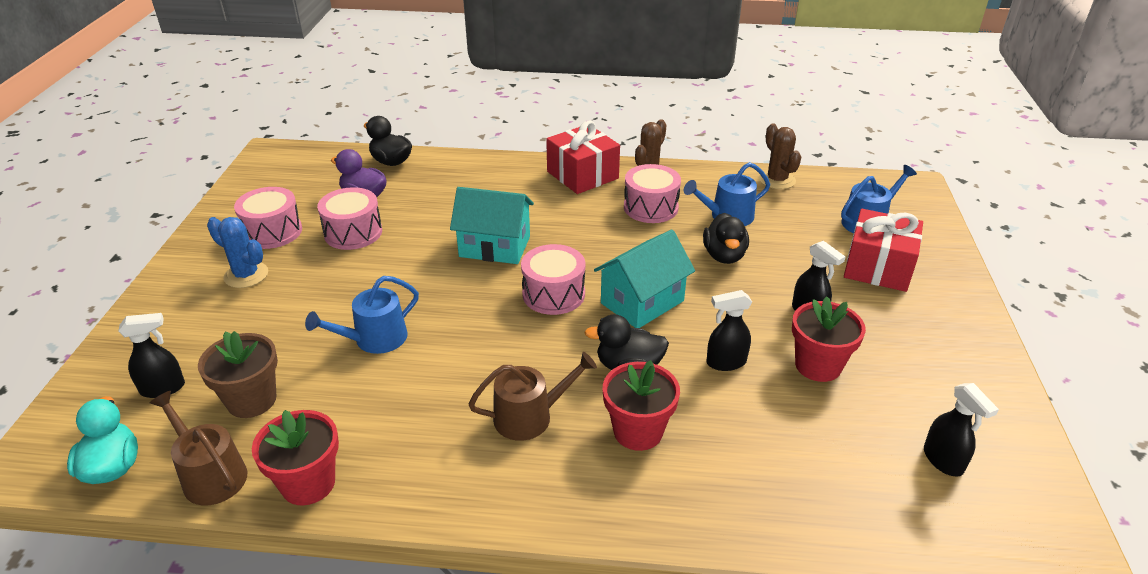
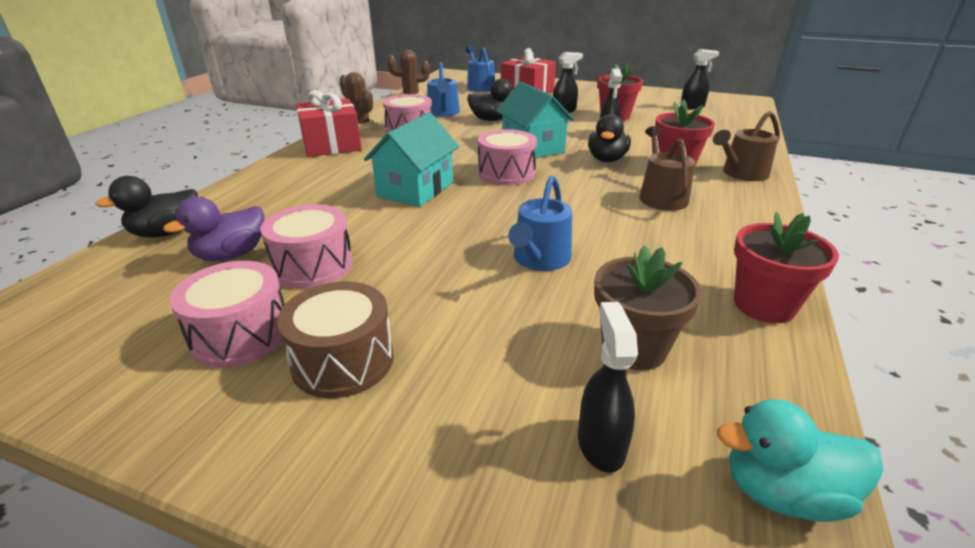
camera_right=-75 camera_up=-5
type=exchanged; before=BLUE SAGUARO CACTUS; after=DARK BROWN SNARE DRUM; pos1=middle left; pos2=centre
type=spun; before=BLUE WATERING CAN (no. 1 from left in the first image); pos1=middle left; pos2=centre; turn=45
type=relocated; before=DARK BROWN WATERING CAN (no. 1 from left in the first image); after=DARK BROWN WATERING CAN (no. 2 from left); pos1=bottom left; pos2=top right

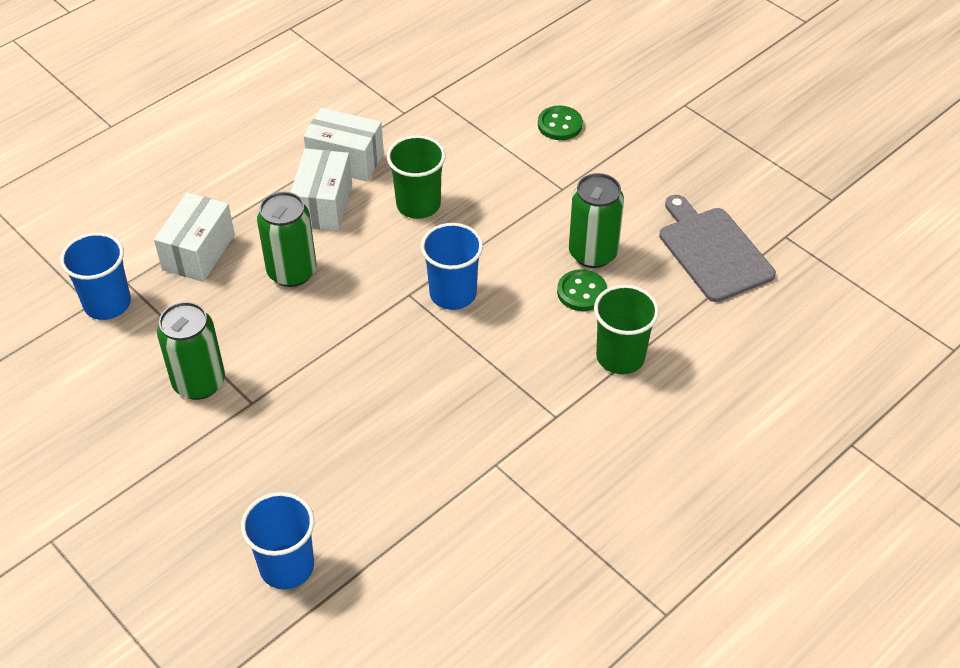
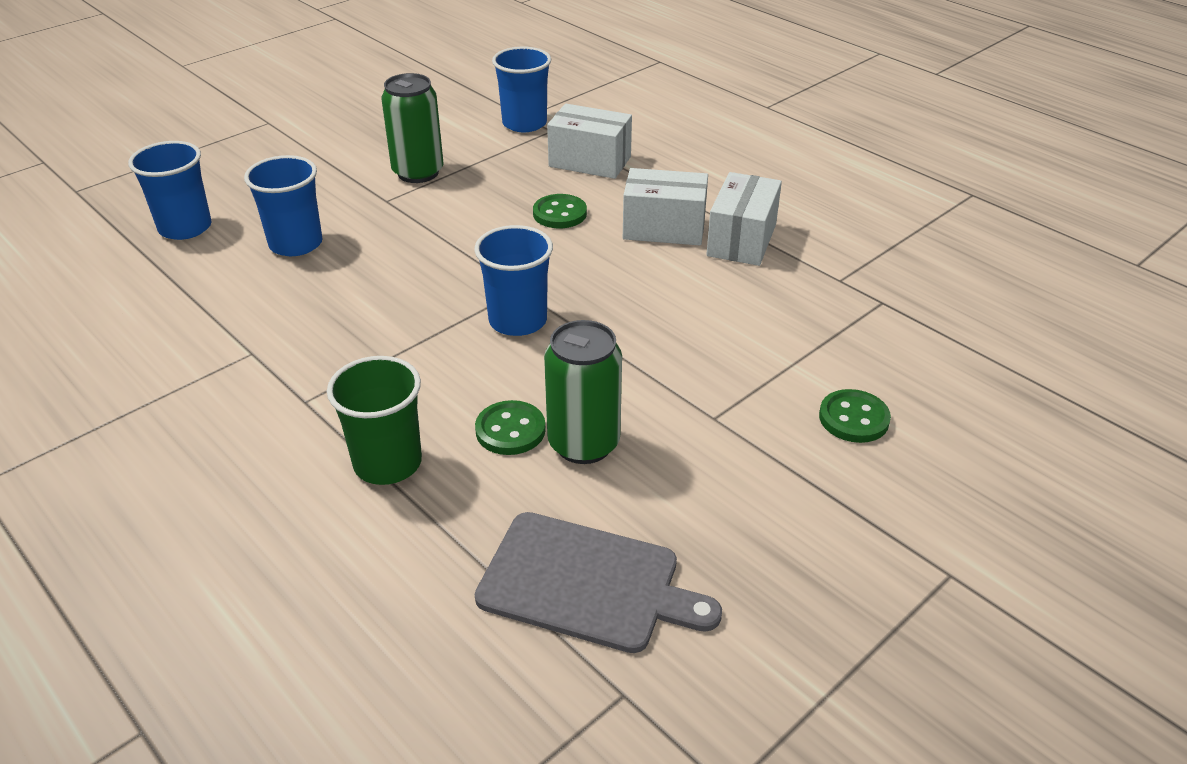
camera_right=90 camera_up=-10
type=appeared; after=BLUE CUP (no. 2 from left); pos2=top left
type=spun; before=GREY CUTTING BOARD; pos1=middle right; pos2=bottom centre; turn=45
type=exchanged; before=EMERALD TIN (no. 2 from left); after=EMERALD BUTTON (no. 2 from left); pos1=middle left; pos2=top centre
type=missing; before=EMERALD CUP (no. 1 from left); pos1=top centre

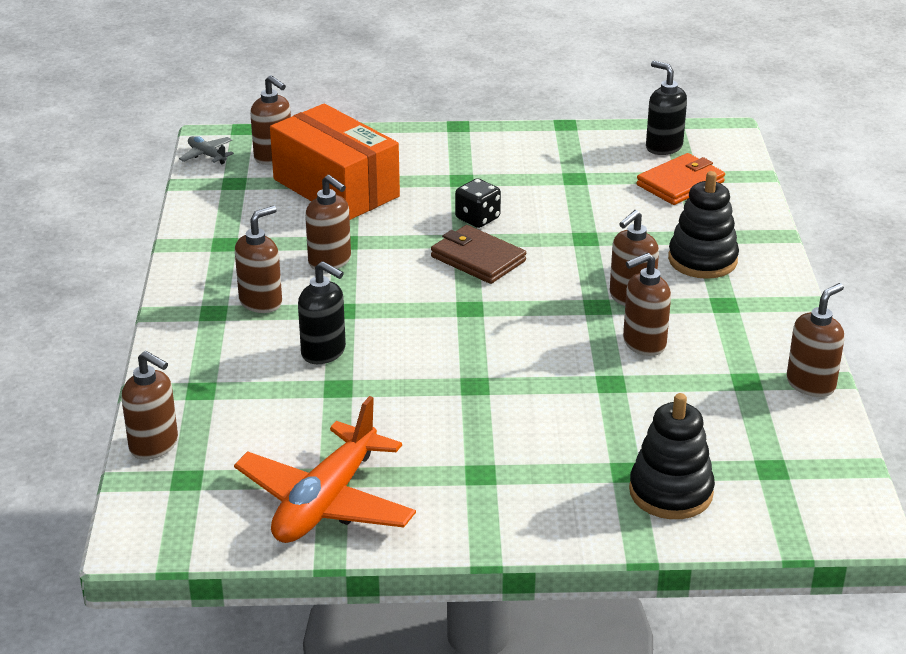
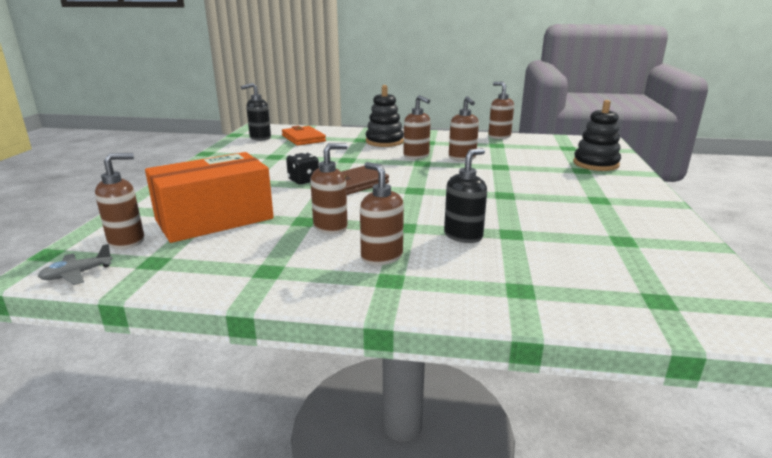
camera_right=-80 camera_up=-10
type=missing; before=DARK BROWN SOAP DISPENSER (no. 1 from left); pos1=middle left
type=missing; before=ORANGE-COLOURED PLANE; pos1=bottom centre

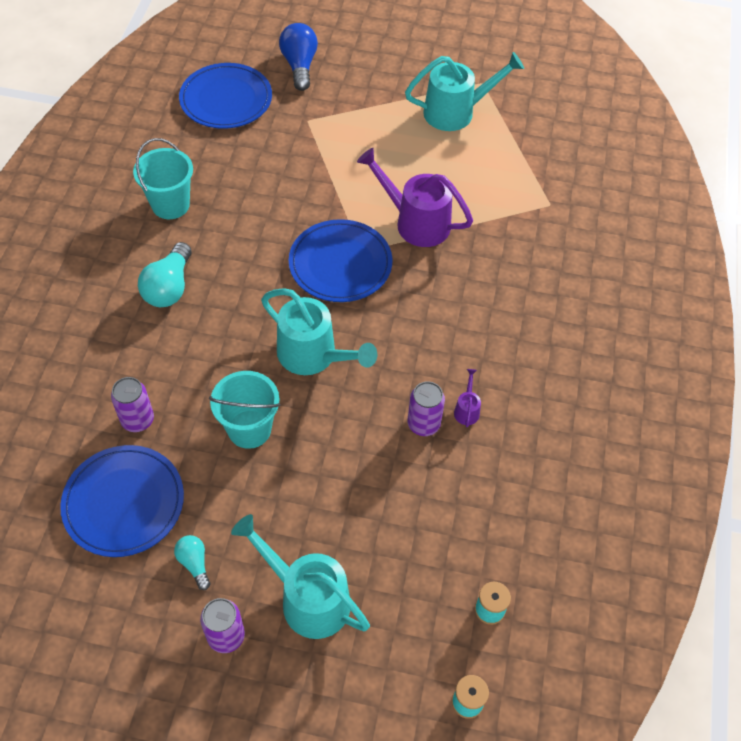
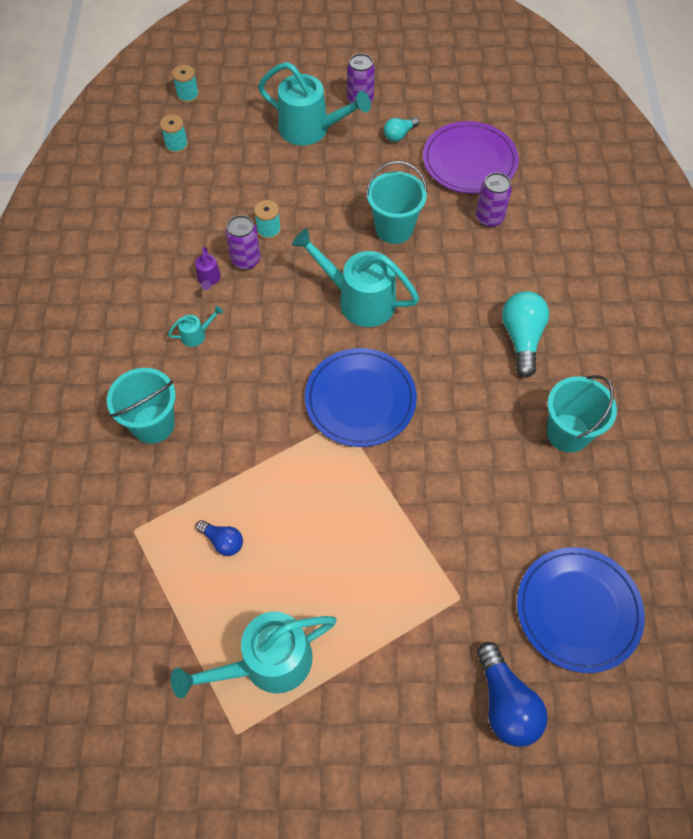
camera_right=170 camera_up=5
type=appeared; after=TEAL SAND BUCKET (no. 1 from left); pos2=middle left
type=appeared; after=TEAL WATERING CAN (no. 1 from left); pos2=middle left
type=appeared; after=BLUE LIGHTBULB (no. 1 from left); pos2=middle left
type=appeared; after=TEAL REEL OF THREAD (no. 3 from left); pos2=top centre
type=spun; before=TEAL LIGHTBULB (no. 2 from left in the first image); pos1=bottom left; pos2=top centre; turn=90
type=colour; before=BLUE DINNER PLATE (no. 1 from left); after=ROYAL PURPLE DINNER PLATE; pos1=bottom left; pos2=top right
type=missing; before=ROYAL PURPLE WATERING CAN (no. 1 from left); pos1=top centre

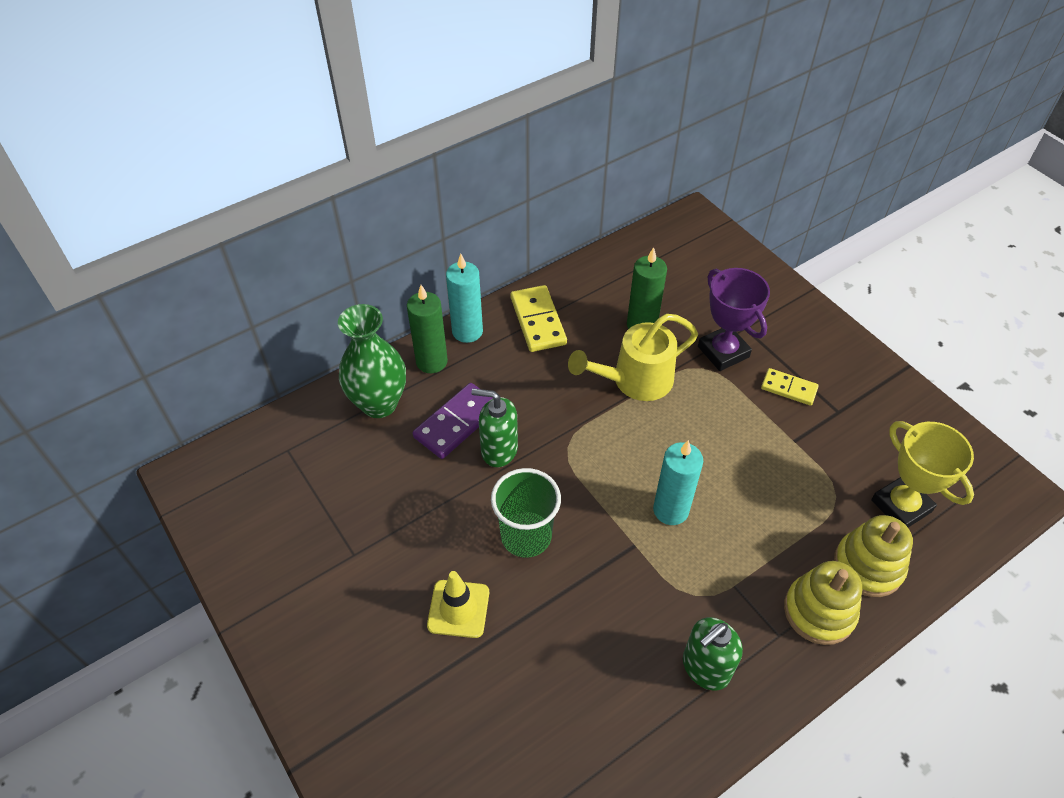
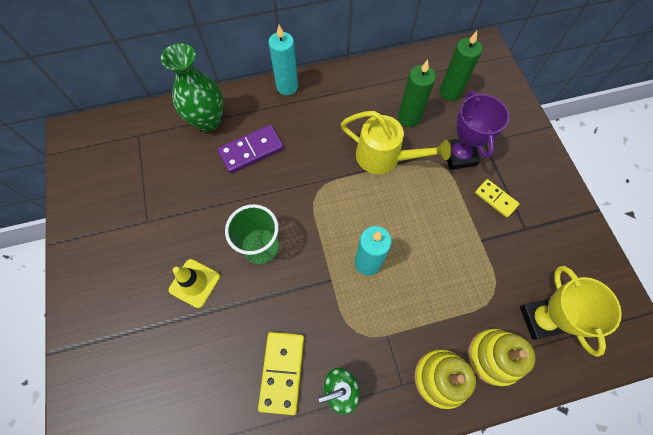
camera_right=20 camera_up=15
type=relocated; before=GOLDEN DOMINO PIECE (no. 1 from left); pos1=centre; pos2=bottom centre
type=spun; before=GOLDEN WATERING CAN; pos1=centre; pos2=top centre; turn=-150
type=relocated; before=EMERALD PILLAR CANDLE (no. 1 from left in the first image); after=EMERALD PILLAR CANDLE (no. 2 from left); pos1=centre; pos2=top right
type=missing; before=EMERALD SOAP DISPENSER (no. 1 from left); pos1=centre

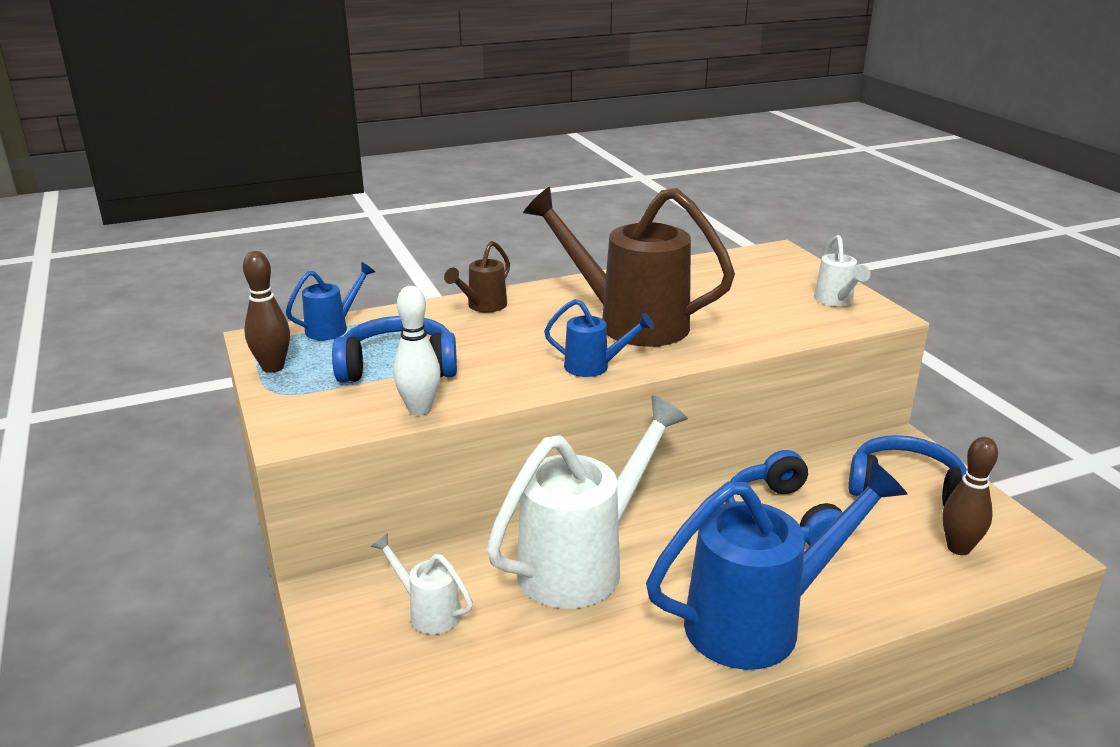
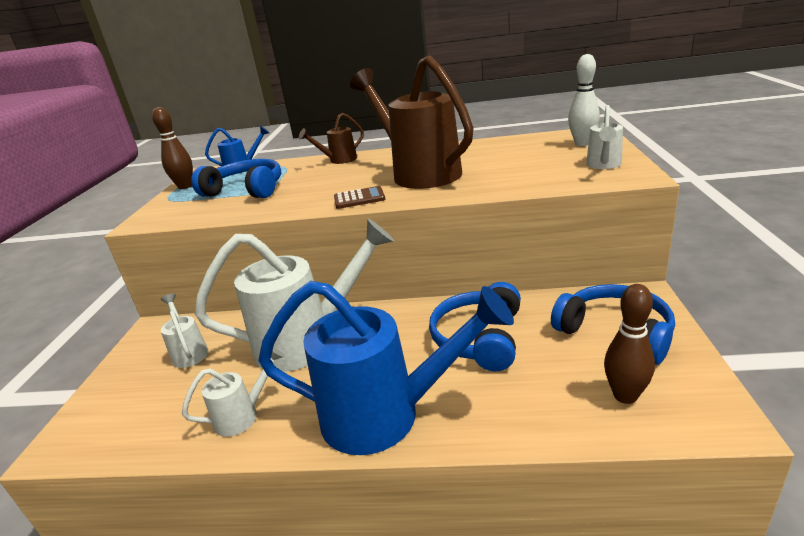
camera_right=30 camera_up=0
type=appeared; after=PURE WHITE WATERING CAN (no. 2 from left); pos2=bottom left
type=exchanged; before=BLUE WATERING CAN (no. 2 from left); after=DARK BROWN CALCULATOR; pos1=centre; pos2=centre
type=relocated; before=PURE WHITE SKITTLE; pos1=centre; pos2=top right

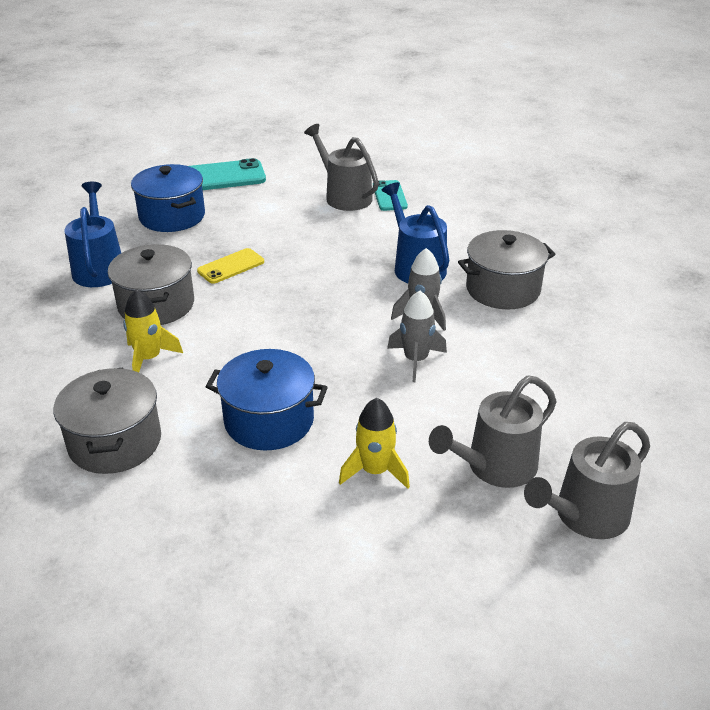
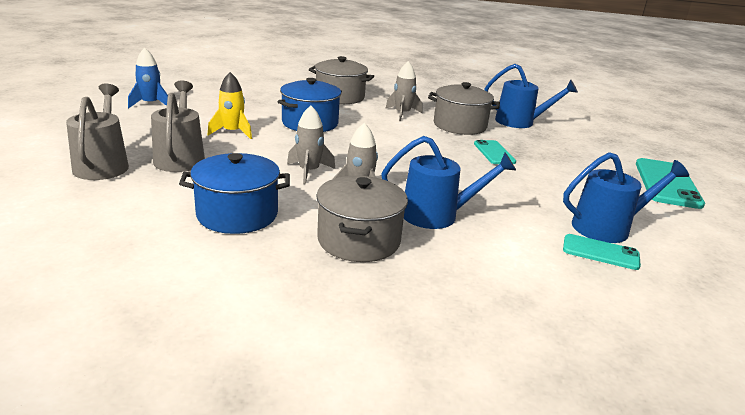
camera_right=115 camera_up=-10
type=appeared; after=BLUE TOY ROCKET; pos2=top left
type=relocated; before=BLUE COOKING POT (no. 1 from left); pos1=top left; pos2=middle left
type=colour; before=GOLDEN TOY ROCKET (no. 1 from left); after=GREY TOY ROCKET (no. 3 from left); pos1=middle left; pos2=top centre
type=colour; before=GOLDEN SMARTPHONE; after=TEAL SMARTPHONE (no. 1 from left); pos1=middle left; pos2=centre
type=colour; before=GREY WATERING CAN (no. 1 from left); after=BLUE WATERING CAN (no. 3 from left); pos1=top centre; pos2=middle right

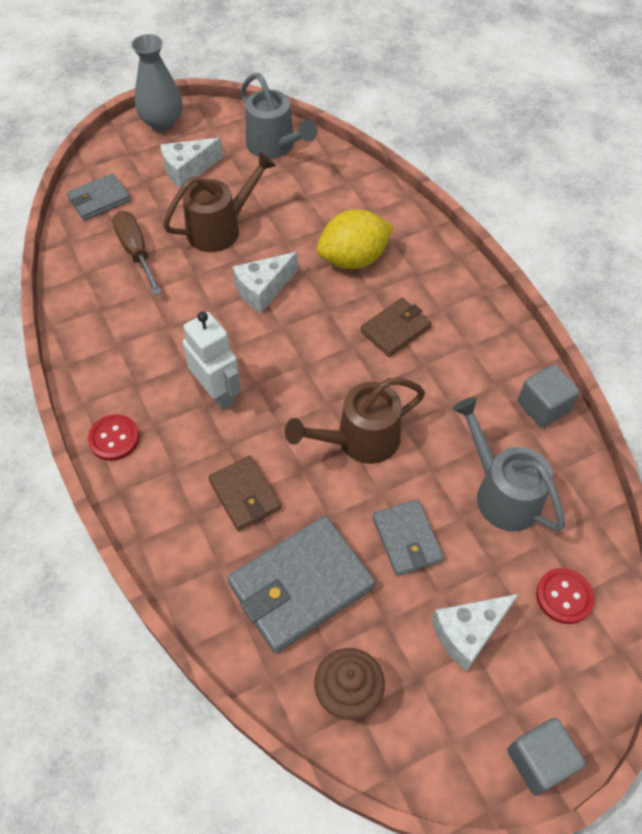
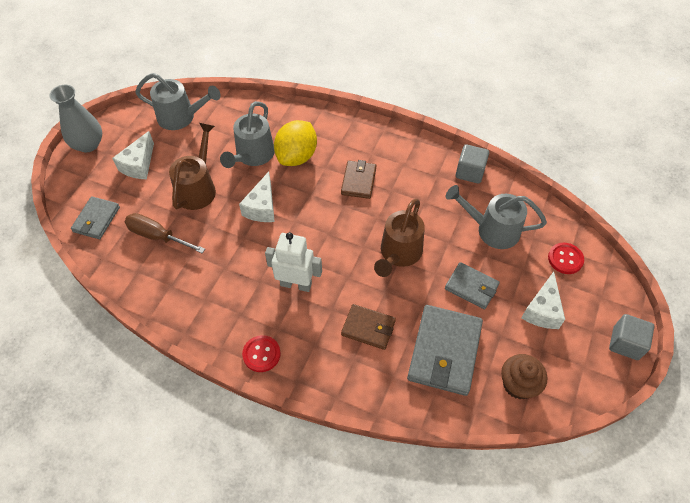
camera_right=-40 camera_up=0
type=appeared; after=GREY WATERING CAN (no. 2 from left); pos2=top centre

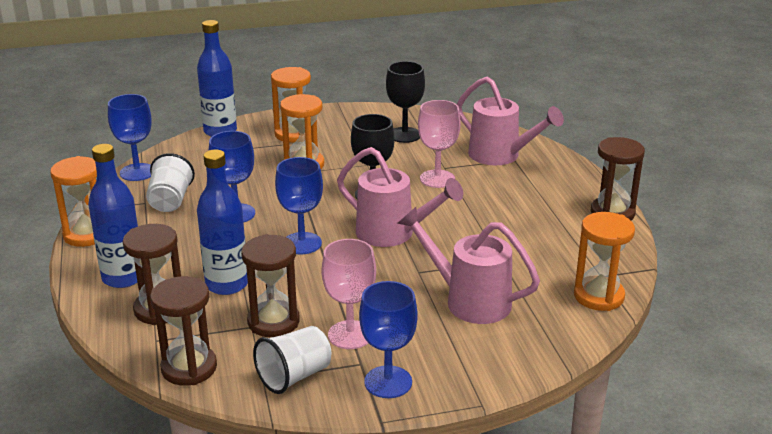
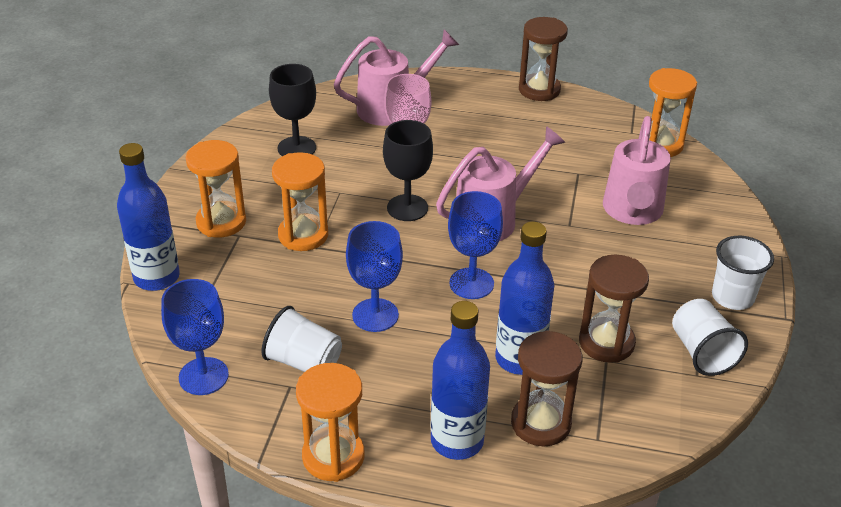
camera_right=-65 camera_up=10
type=spun; before=PINK WATERING CAN (no. 2 from left in the first image); pos1=centre; pos2=middle right; turn=-45
type=exchanged; before=BLUE WINE GLASS (no. 4 from left); after=PURE WHITE CUP (no. 3 from left); pos1=bottom centre; pos2=middle right
type=missing; before=DARK BROWN SANDGLASS (no. 2 from left); pos1=bottom left
type=missing; before=PINK WINE GLASS (no. 1 from left); pos1=bottom centre

